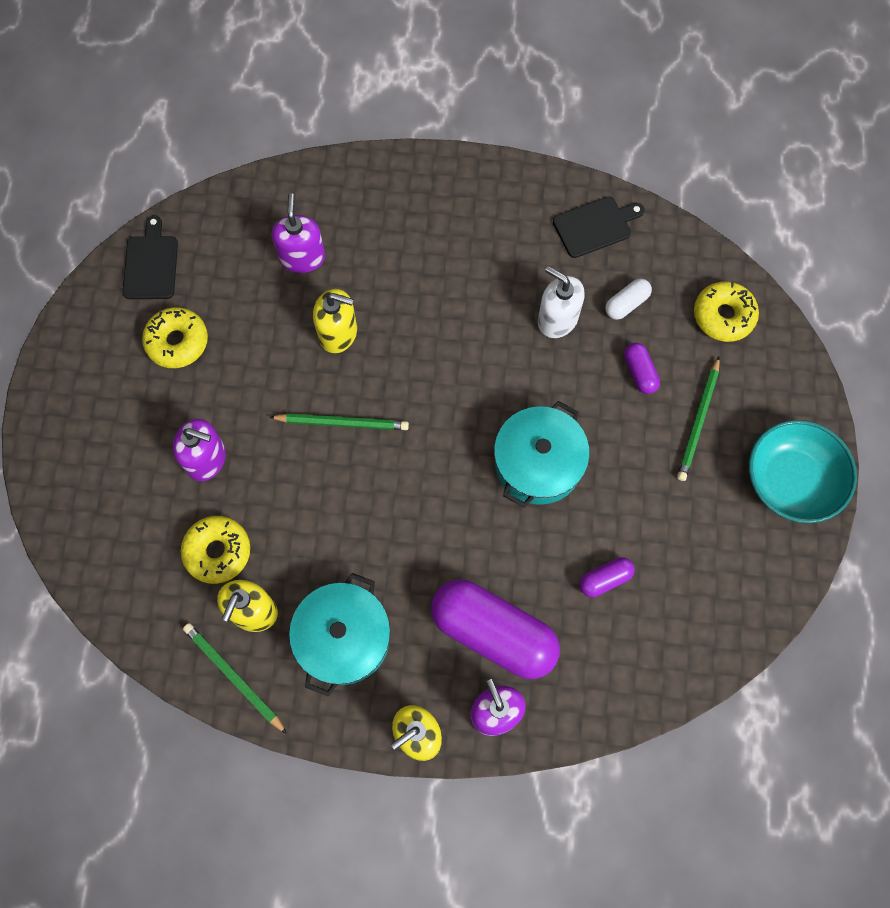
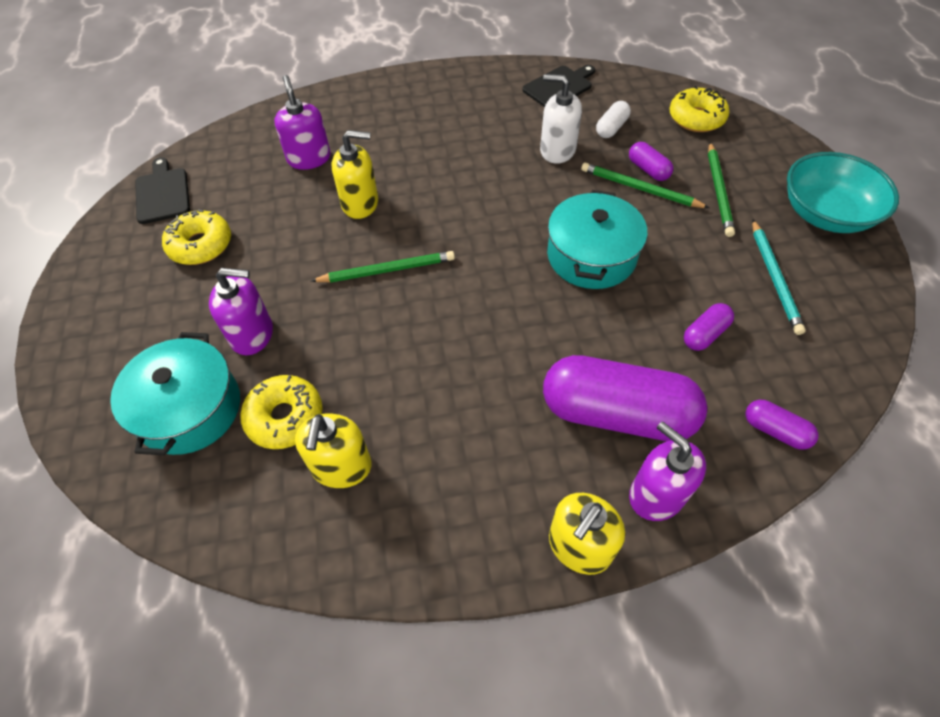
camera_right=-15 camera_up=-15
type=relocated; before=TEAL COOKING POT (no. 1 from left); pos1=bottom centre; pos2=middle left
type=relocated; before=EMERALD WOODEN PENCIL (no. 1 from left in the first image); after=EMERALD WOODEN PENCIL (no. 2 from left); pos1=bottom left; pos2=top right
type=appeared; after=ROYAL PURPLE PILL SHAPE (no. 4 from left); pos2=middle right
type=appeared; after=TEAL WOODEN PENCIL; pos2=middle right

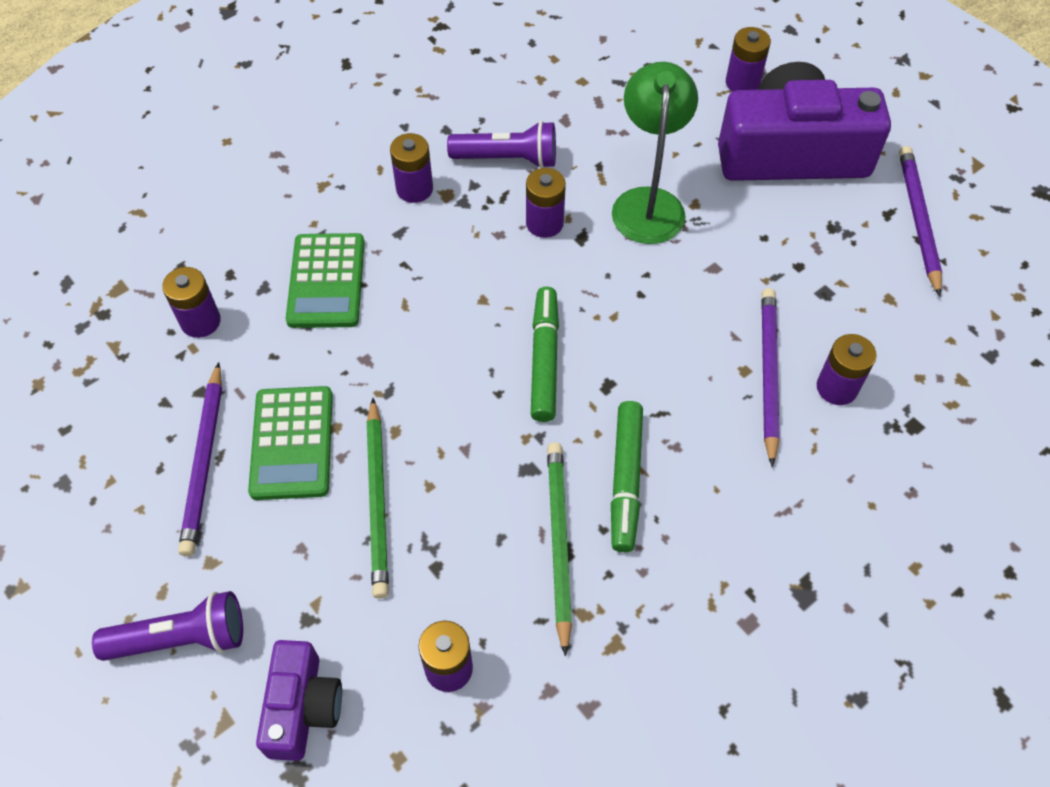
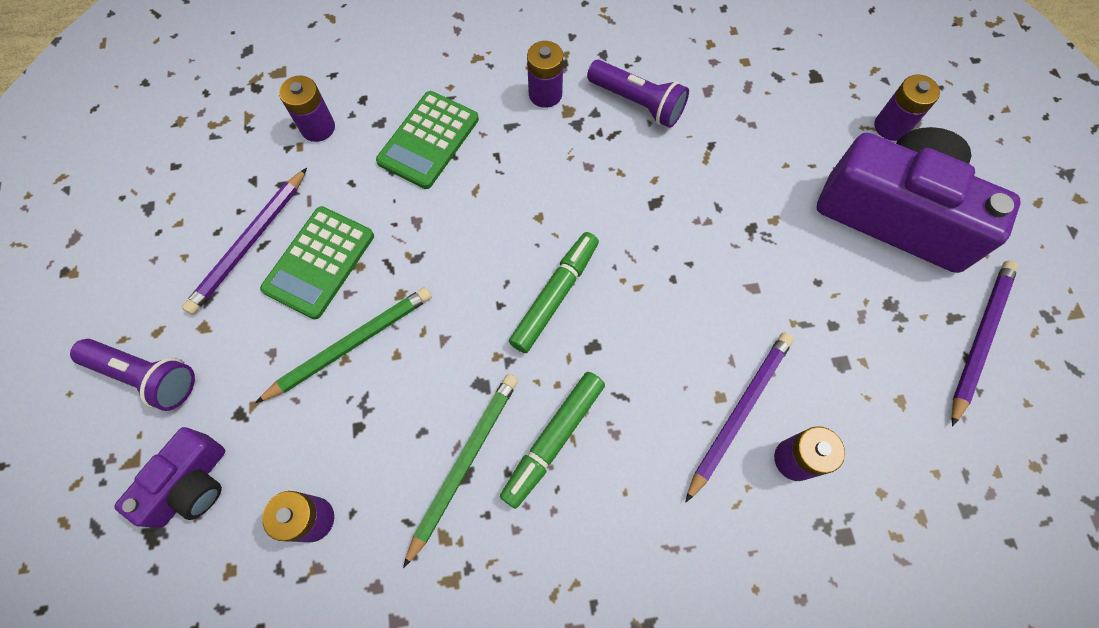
camera_right=30 camera_up=10
type=spun; before=EMERALD WOODEN PENCIL (no. 1 from left); pos1=centre; pos2=middle left; turn=-150
type=missing; before=ROYAL PURPLE BATTERY (no. 4 from left); pos1=top centre
type=missing; before=EMERALD LAMP; pos1=top centre

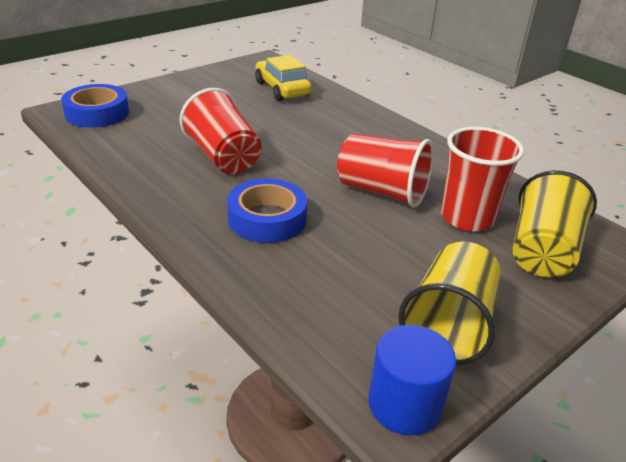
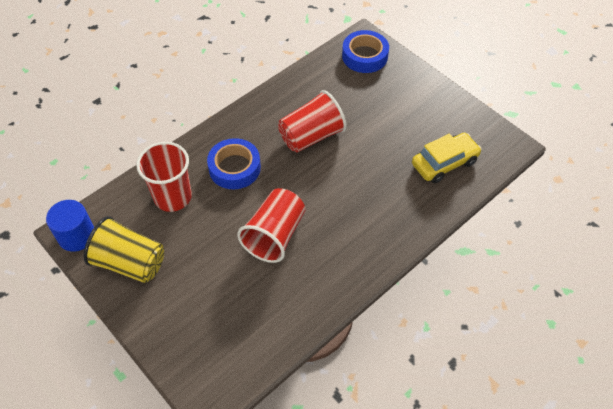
camera_right=90 camera_up=20
type=relocated; before=CRIMSON CUP (no. 3 from left in the first image); after=CRIMSON CUP (no. 1 from left); pos1=middle right; pos2=middle left
type=missing; before=GOLDEN CUP (no. 2 from left); pos1=middle right

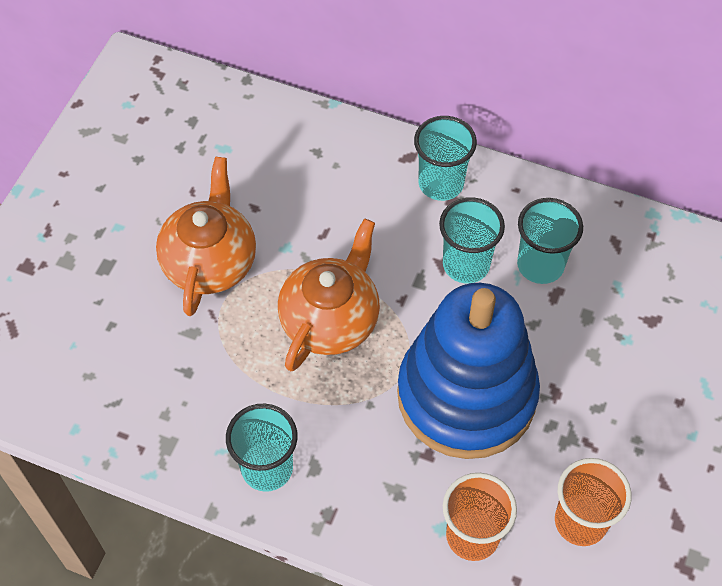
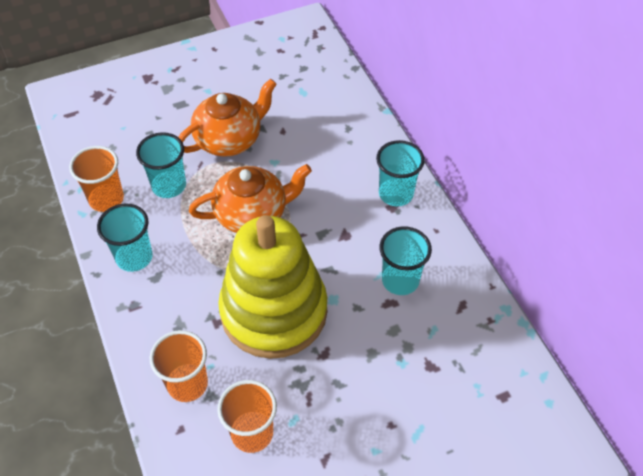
camera_right=45 camera_up=-5
type=appeared; after=ORANGE-COLOURED CUP (no. 1 from left); pos2=middle left
type=relocated; before=TEAL CUP (no. 3 from left in the first image); after=TEAL CUP (no. 2 from left); pos1=centre; pos2=middle left
type=colour; before=BLUE STACKING TOY; after=GOLDEN STACKING TOY; pos1=centre; pos2=centre

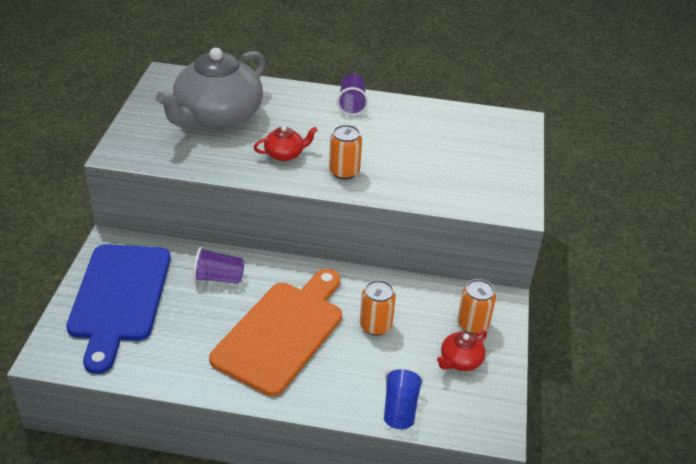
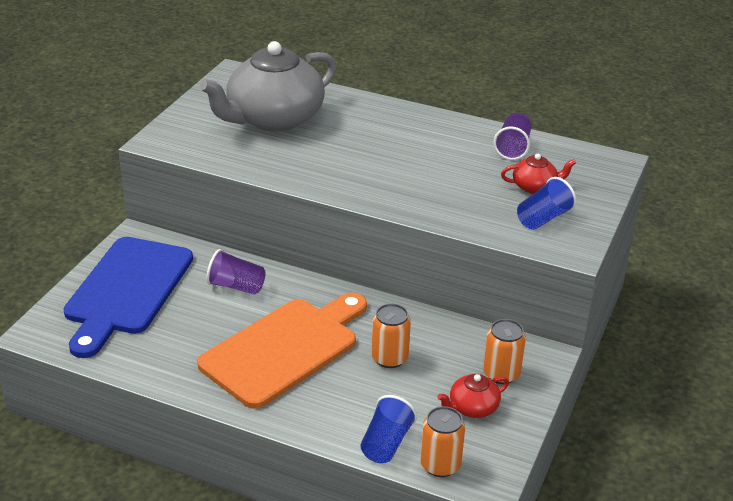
camera_right=15 camera_up=-5
type=relocated; before=ORANGE-COLOURED TIN (no. 1 from left in the first image); after=ORANGE-COLOURED TIN (no. 2 from left); pos1=top centre; pos2=bottom centre
type=relocated; before=ROYAL PURPLE CUP (no. 2 from left); pos1=top centre; pos2=top right
type=relocated; before=CRIMSON TEA POT (no. 1 from left in the first image); after=CRIMSON TEA POT (no. 2 from left); pos1=top centre; pos2=middle right
type=appeared; after=BLUE CUP (no. 2 from left); pos2=middle right

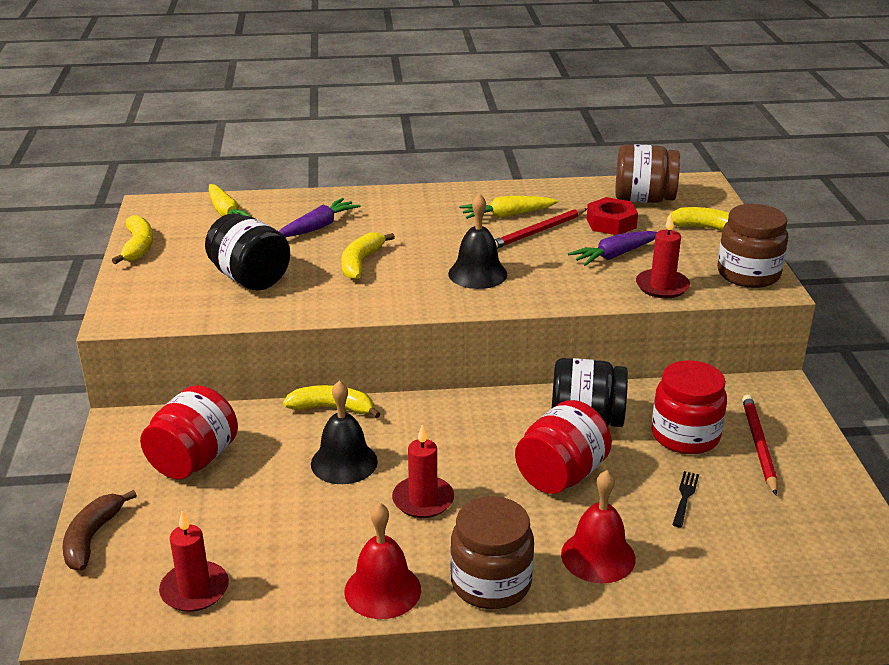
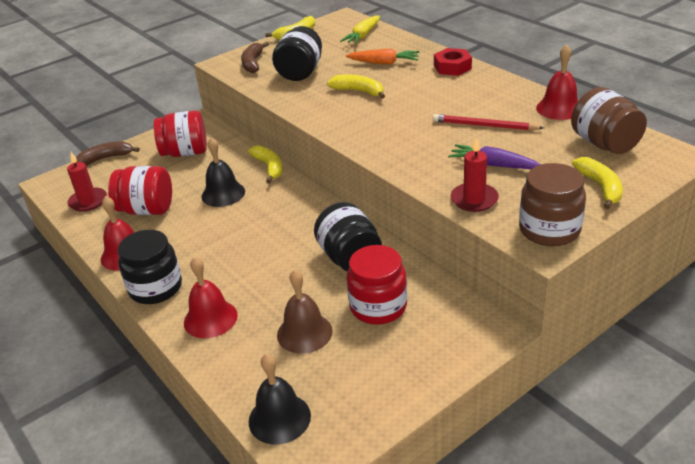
camera_right=60 camera_up=5
type=relocated; before=CRIMSON JAM JAR (no. 2 from left in the first image); after=CRIMSON JAM JAR (no. 1 from left); pos1=bottom centre; pos2=middle left
type=colour; before=DARK BROWN JAM JAR (no. 1 from left); after=BLACK JAM JAR (no. 1 from left); pos1=bottom centre; pos2=middle left
type=appeared; after=DARK BROWN BANANA FRUIT (no. 2 from left); pos2=top centre
type=relocated; before=BLACK SCHOOL BELL (no. 2 from left); pos1=centre; pos2=bottom centre
type=exchanged; before=BLACK DINNER FORK; after=DARK BROWN SCHOOL BELL; pos1=bottom right; pos2=bottom centre
type=spun; before=GOLDEN BANANA FRUIT (no. 3 from left); pos1=centre; pos2=top centre; turn=45
type=colour; before=ROYAL PURPLE CARROT (no. 1 from left); after=ORANGE-COLOURED CARROT; pos1=top centre; pos2=top centre
type=relocated; before=CRIMSON HEX NUT; pos1=top right; pos2=top centre
type=appeared; after=CRIMSON SCHOOL BELL (no. 3 from left); pos2=top right
type=missing; before=CRIMSON PILLAR CANDLE (no. 2 from left); pos1=bottom centre
type=missing; before=GOLDEN CARROT (no. 2 from left); pos1=top centre
type=missing; before=CRIMSON WOODEN PENCIL (no. 2 from left); pos1=bottom right

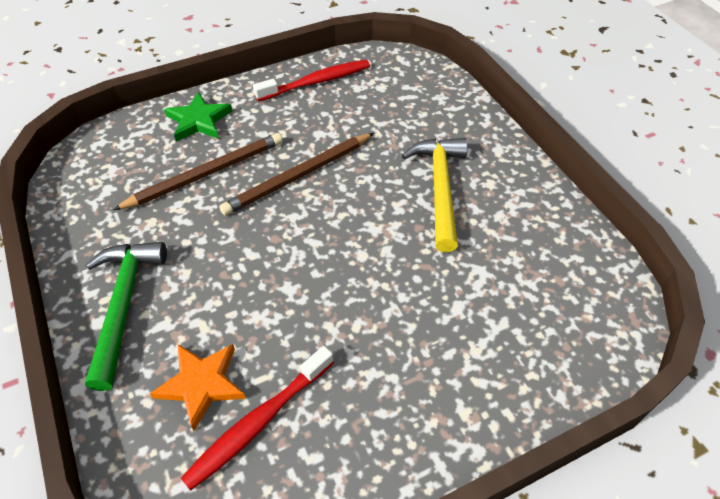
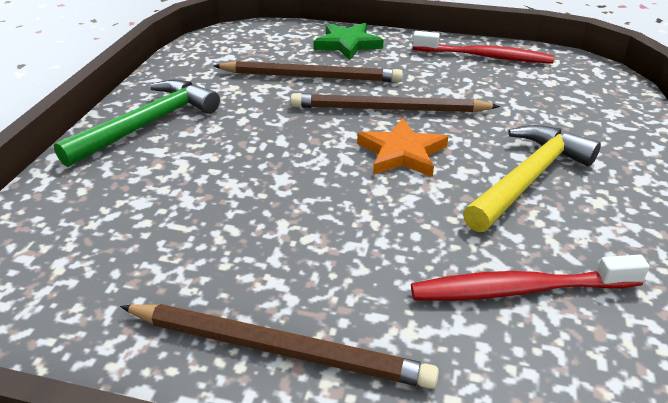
camera_right=40 camera_up=-15
type=appeared; after=DARK BROWN WOODEN PENCIL (no. 1 from left); pos2=bottom centre
type=relocated; before=ORANGE-COLOURED STAR SHAPE; pos1=bottom left; pos2=centre
type=relocated; before=CRIMSON TOOTHBRUSH (no. 1 from left in the first image); after=CRIMSON TOOTHBRUSH (no. 2 from left); pos1=bottom centre; pos2=bottom right

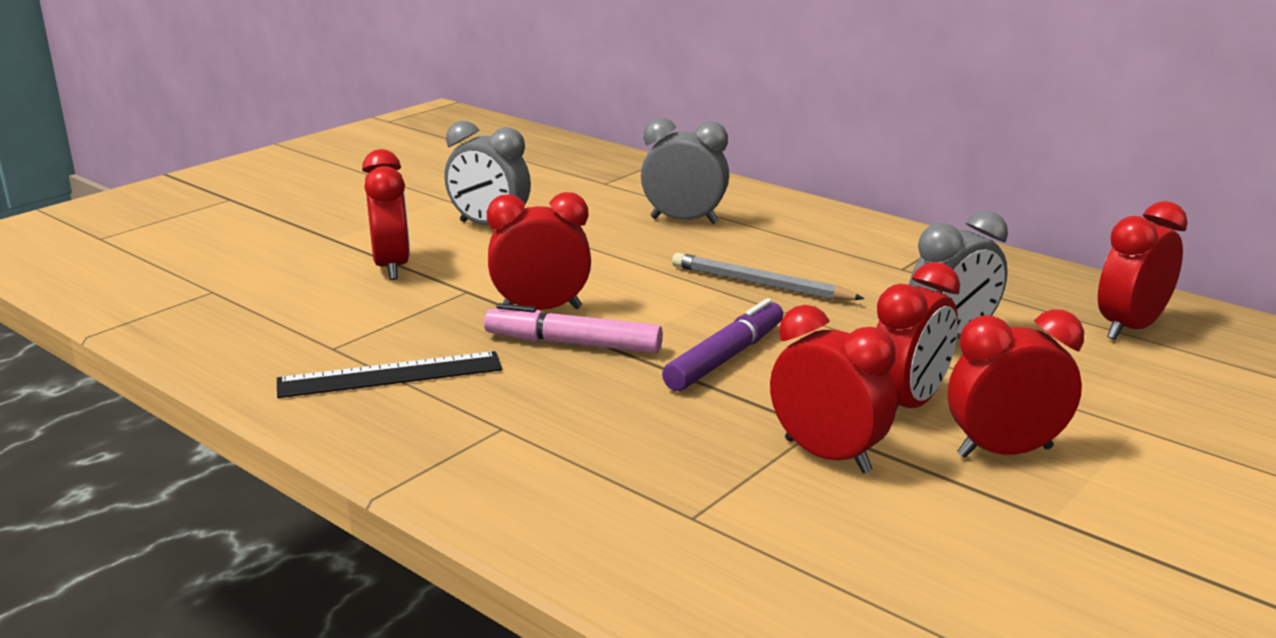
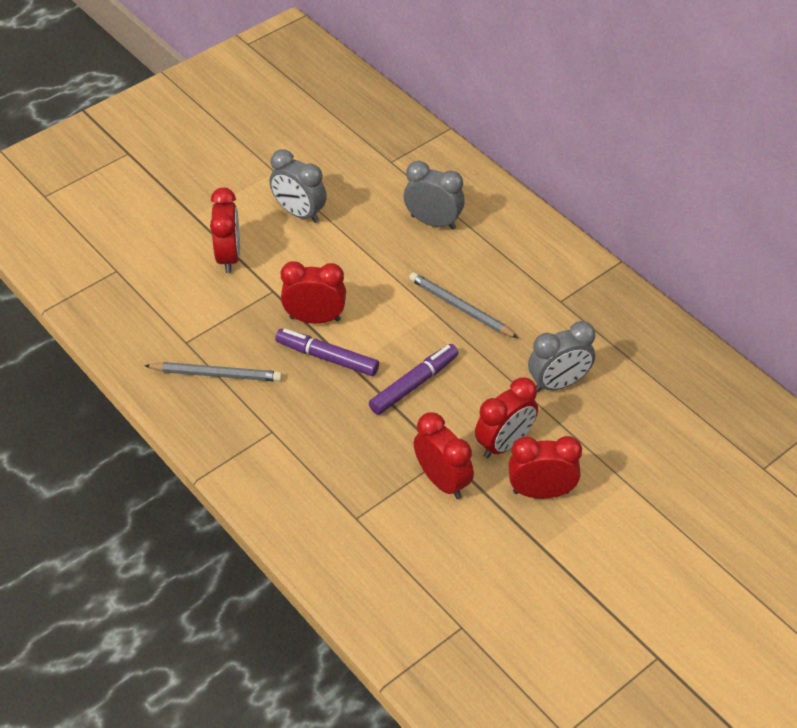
camera_right=10 camera_up=25
type=exchanged; before=BLACK RULER; after=GREY WOODEN PENCIL (no. 1 from left); pos1=middle left; pos2=middle left
type=colour; before=PINK MARKER; after=ROYAL PURPLE MARKER (no. 1 from left); pos1=centre; pos2=centre
type=missing; before=CRIMSON BEDSIDE CLOCK (no. 6 from left); pos1=middle right

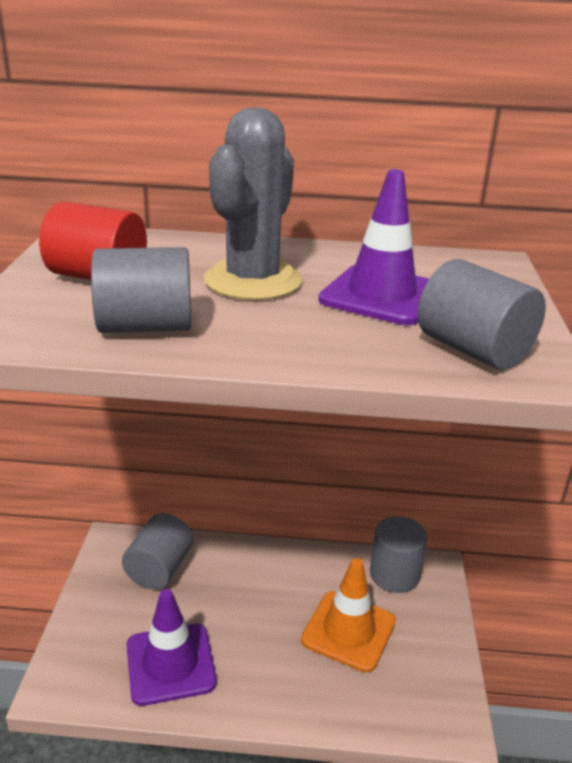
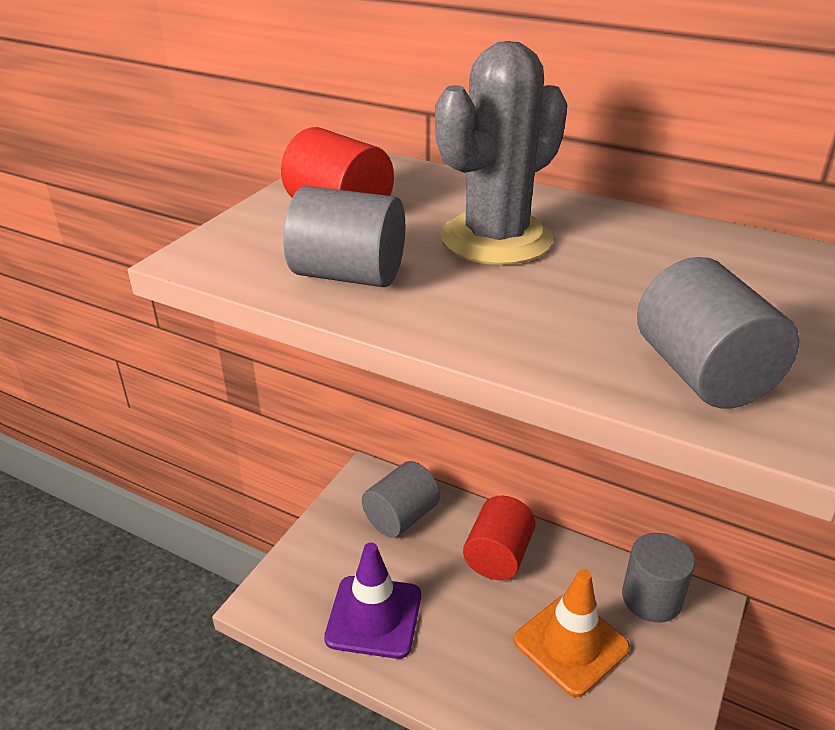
camera_right=25 camera_up=5
type=appeared; after=CRIMSON SOLID CYLINDER (no. 2 from left); pos2=bottom centre
type=missing; before=ROYAL PURPLE TRAFFIC CONE (no. 2 from left); pos1=top centre

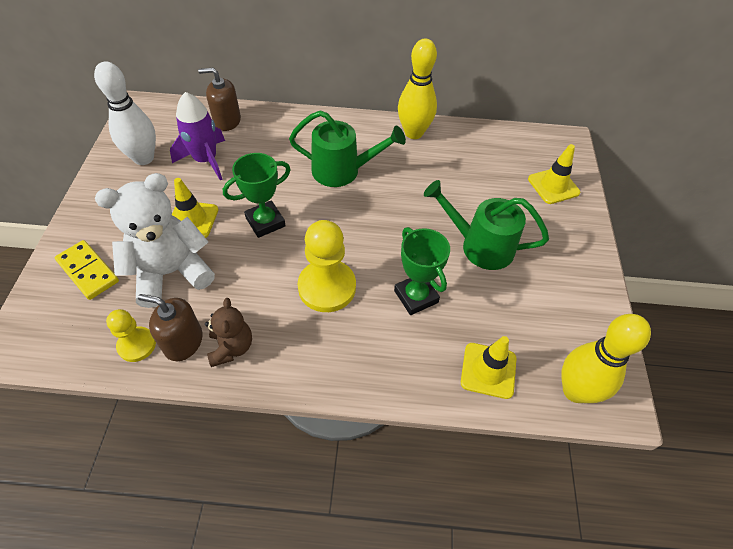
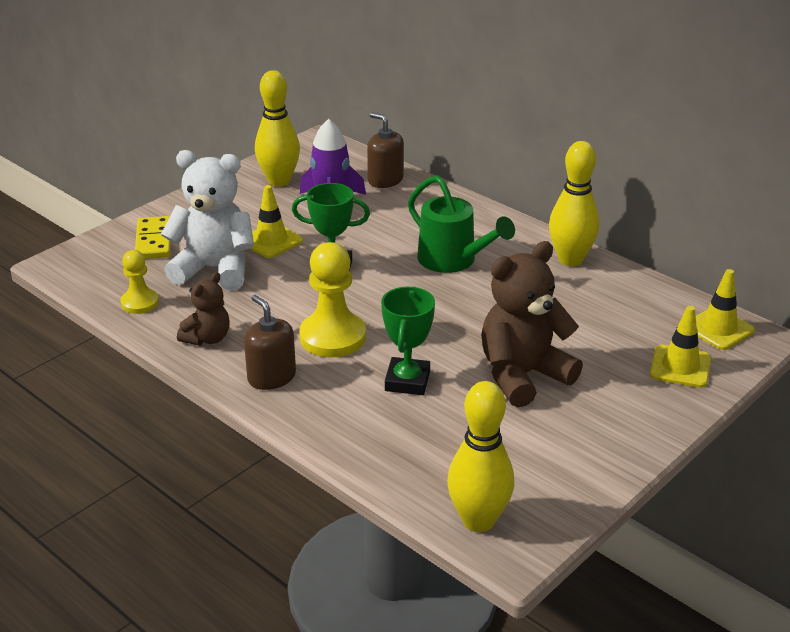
camera_right=40 camera_up=-20
type=relocated; before=DARK BROWN SOAP DISPENSER (no. 1 from left); pos1=middle left; pos2=centre
type=colour; before=PURE WHITE SKITTLE; after=GOLDEN SKITTLE (no. 1 from left); pos1=top left; pos2=top centre
type=exchanged; before=EMERALD WATERING CAN (no. 2 from left); after=DARK BROWN TEDDY BEAR (no. 2 from left); pos1=centre; pos2=middle right
type=relocated; before=GOLDEN TRAFFIC CONE (no. 2 from left in the first image); after=GOLDEN TRAFFIC CONE (no. 3 from left); pos1=bottom centre; pos2=middle right

